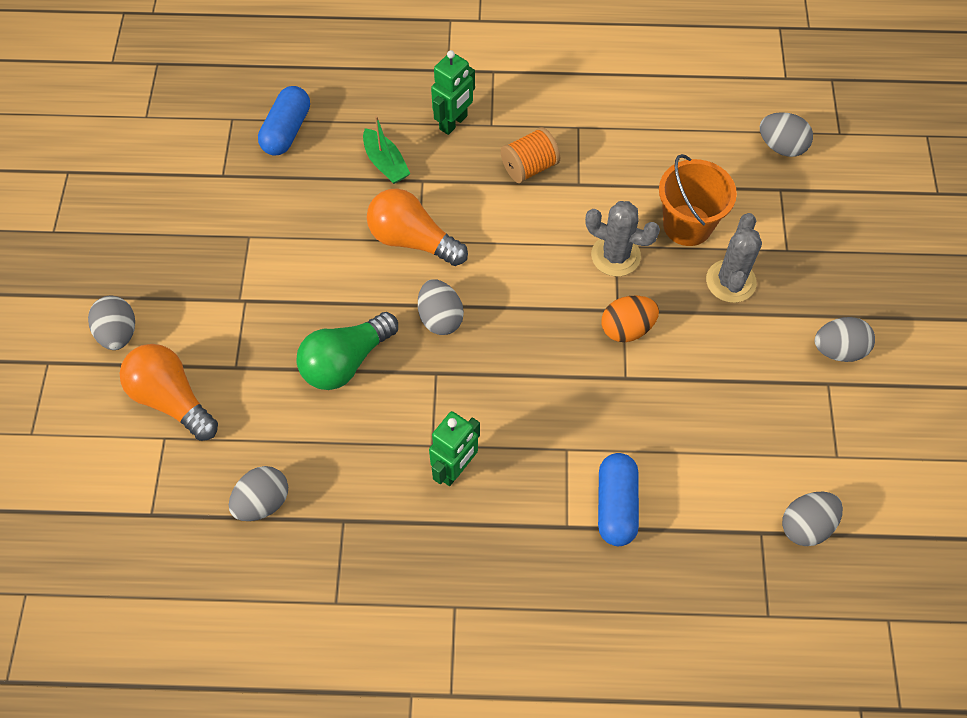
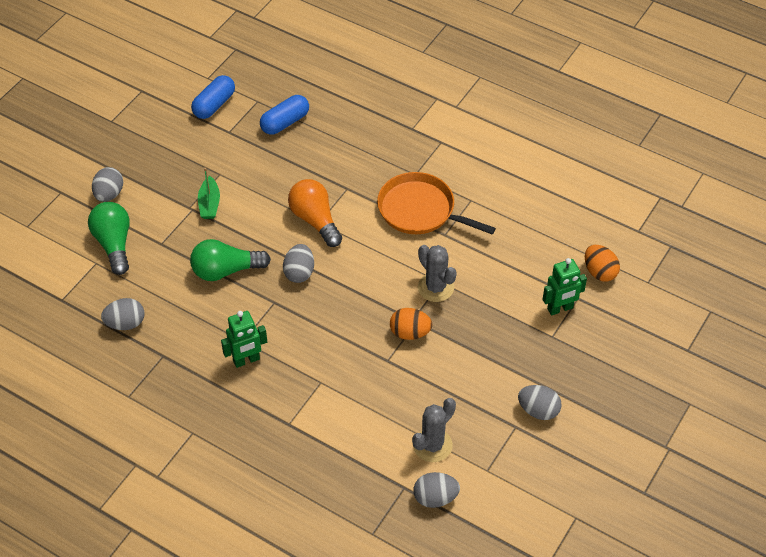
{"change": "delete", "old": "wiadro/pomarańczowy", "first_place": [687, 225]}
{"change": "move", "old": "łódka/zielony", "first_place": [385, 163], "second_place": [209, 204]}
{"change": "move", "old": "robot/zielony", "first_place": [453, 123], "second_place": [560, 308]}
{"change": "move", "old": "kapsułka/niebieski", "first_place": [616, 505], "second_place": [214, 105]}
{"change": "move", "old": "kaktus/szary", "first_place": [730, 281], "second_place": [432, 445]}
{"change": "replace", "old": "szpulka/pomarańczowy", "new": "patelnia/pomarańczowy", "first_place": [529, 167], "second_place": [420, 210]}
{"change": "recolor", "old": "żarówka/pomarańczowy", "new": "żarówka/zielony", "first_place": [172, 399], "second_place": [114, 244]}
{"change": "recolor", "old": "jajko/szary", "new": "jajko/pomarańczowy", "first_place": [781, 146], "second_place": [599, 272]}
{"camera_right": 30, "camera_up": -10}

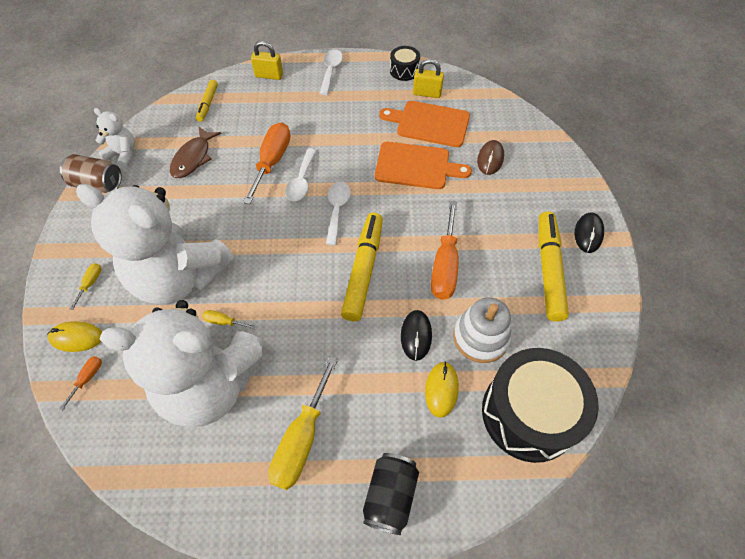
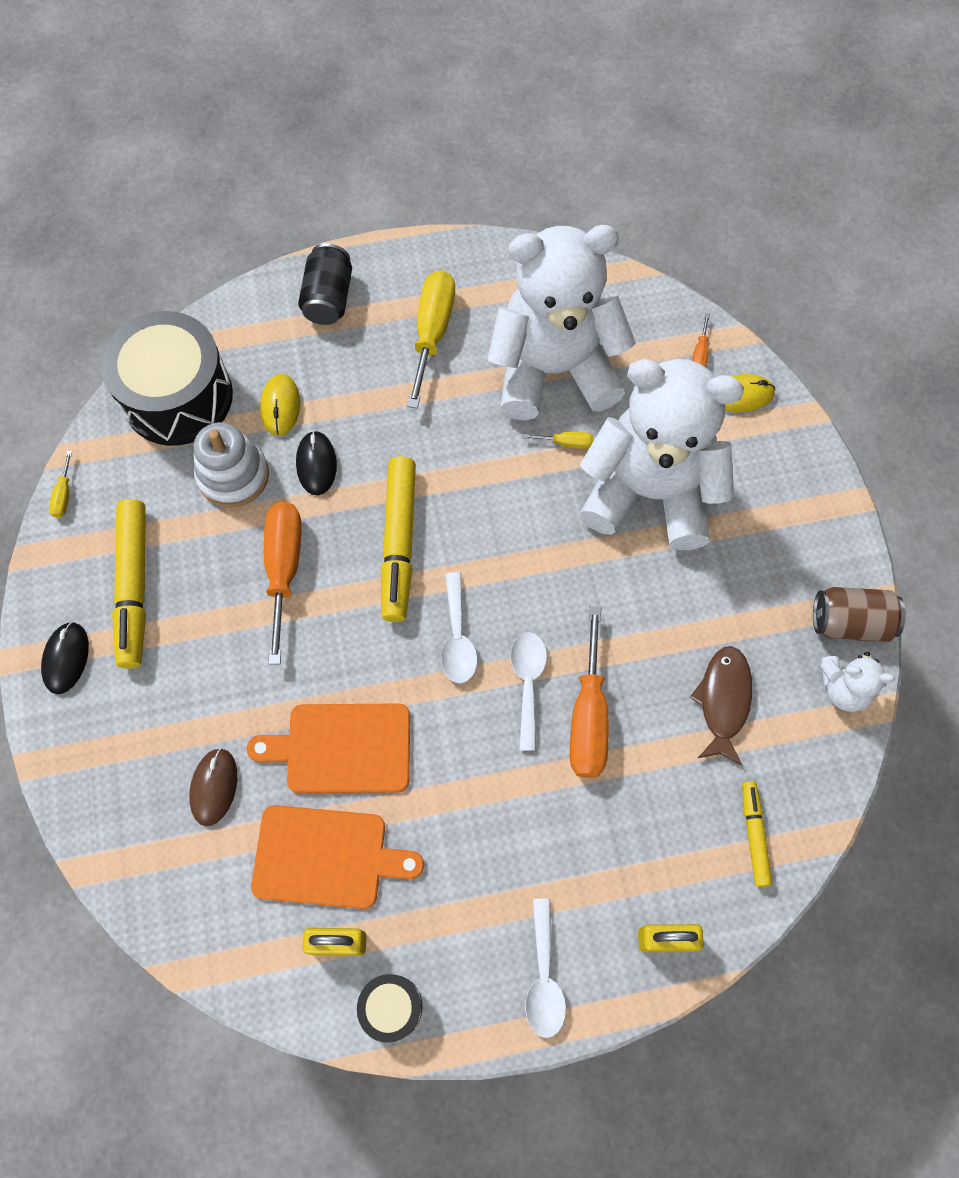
{"change": "move", "old": "śrubokręt/żółty", "first_place": [90, 283], "second_place": [64, 495]}
{"camera_right": 170, "camera_up": 10}

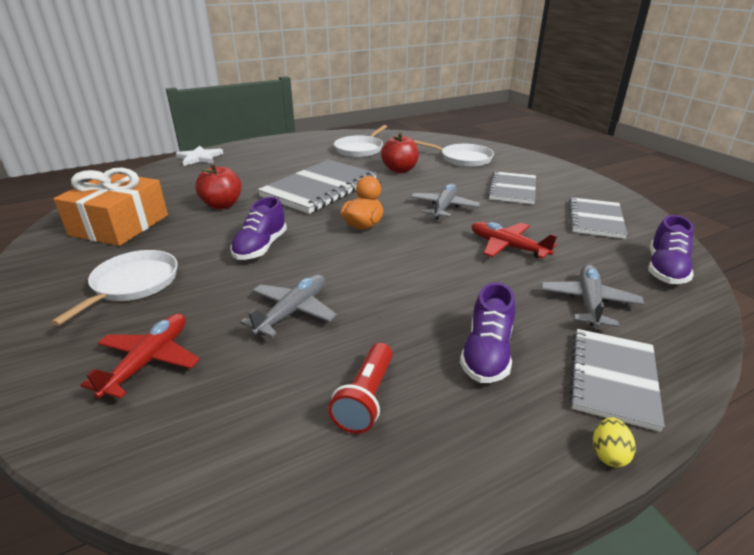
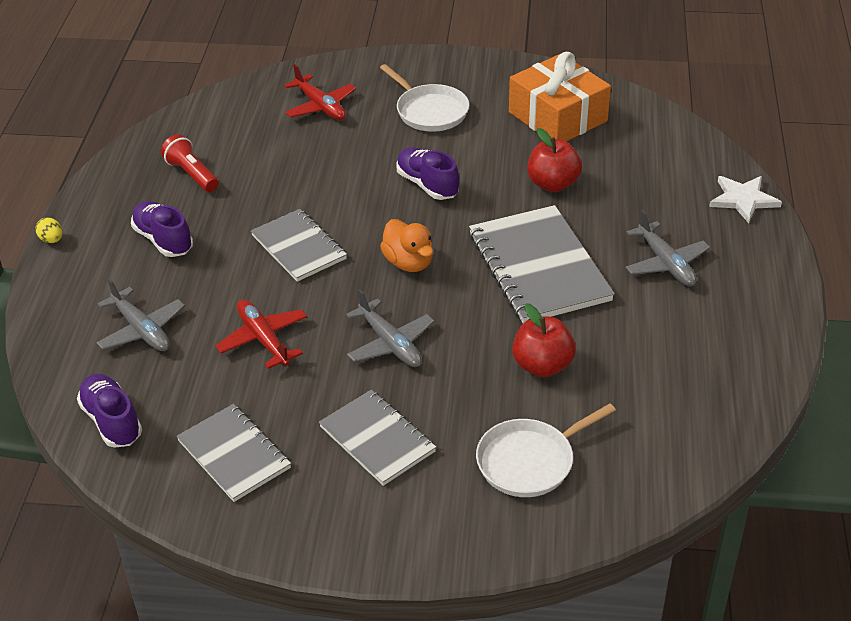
{"change": "delete", "old": "patelnia/biały", "first_place": [360, 149]}
{"change": "move", "old": "samolot/szary", "first_place": [292, 311], "second_place": [665, 263]}
{"change": "move", "old": "zeszyt/szary", "first_place": [612, 378], "second_place": [299, 247]}
{"change": "rotate", "old": "samolot/czerwony", "first_place": [508, 247], "second_place": [263, 339], "degrees": -105}
{"camera_right": 125, "camera_up": 10}

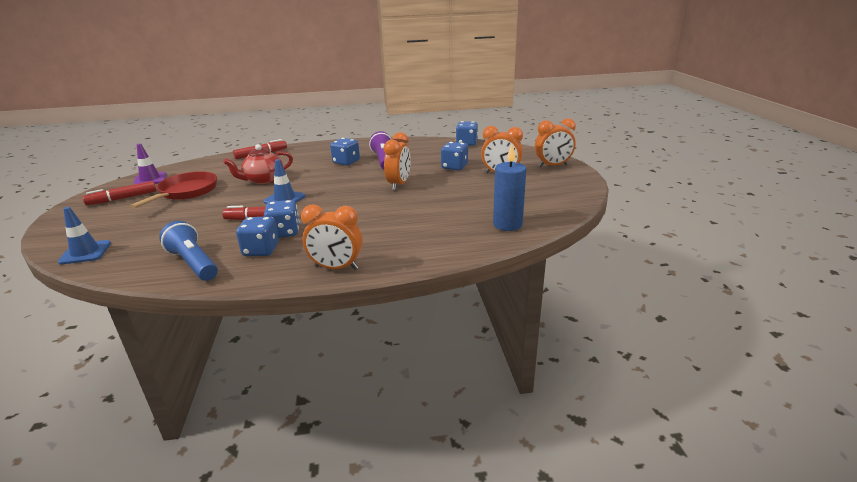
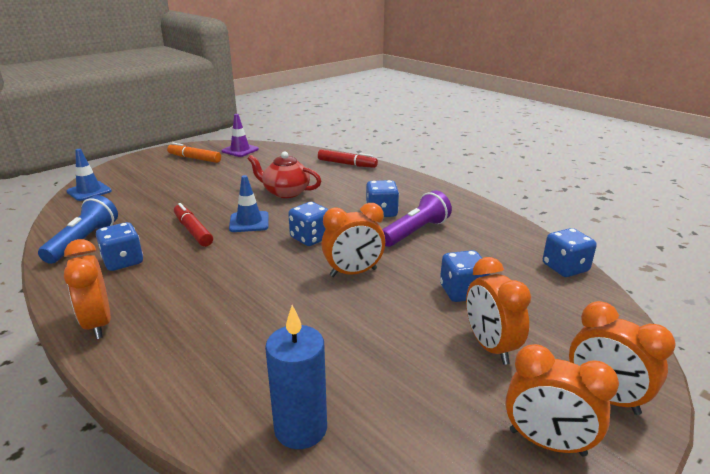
{"change": "delete", "old": "patelnia/czerwony", "first_place": [186, 192]}
{"change": "insert", "new": "budzik/pomarańczowy", "second_place": [547, 442]}
{"change": "move", "old": "kostka do gry/niebieski", "first_place": [284, 232], "second_place": [310, 238]}
{"change": "recolor", "old": "flamaster/czerwony", "new": "flamaster/pomarańczowy", "first_place": [123, 198], "second_place": [194, 158]}
{"camera_right": 55, "camera_up": 0}

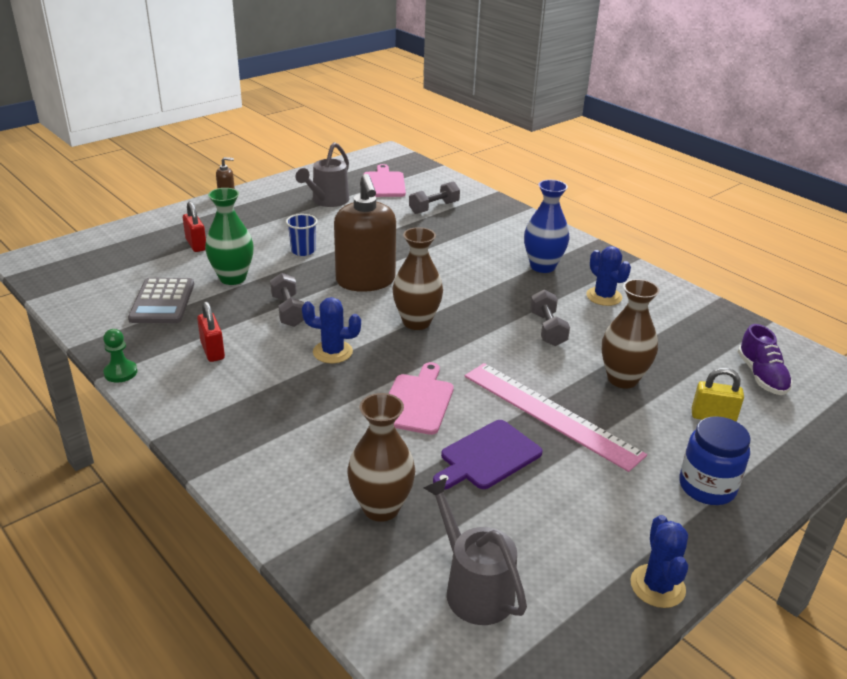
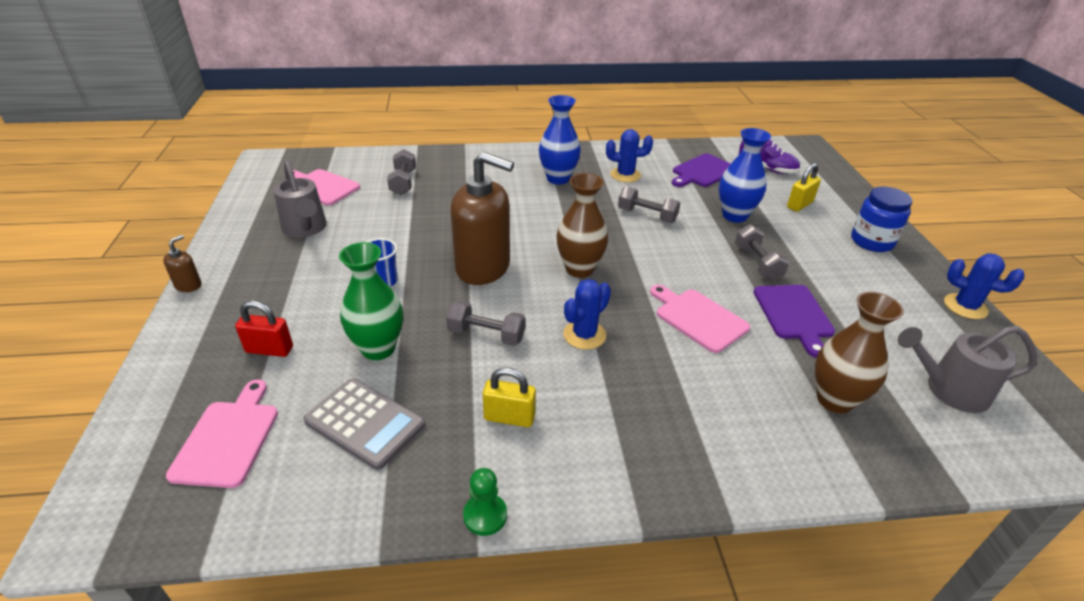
{"change": "insert", "new": "deska do krojenia/różowy", "second_place": [228, 439]}
{"change": "insert", "new": "deska do krojenia/fioletowy", "second_place": [703, 171]}
{"change": "replace", "old": "linijka/różowy", "new": "hantel/szary", "first_place": [550, 414], "second_place": [757, 263]}
{"change": "recolor", "old": "kłódka/czerwony", "new": "kłódka/żółty", "first_place": [212, 351], "second_place": [509, 417]}
{"change": "recolor", "old": "wazon/brązowy", "new": "wazon/niebieski", "first_place": [622, 379], "second_place": [734, 216]}
{"camera_right": -55, "camera_up": 5}

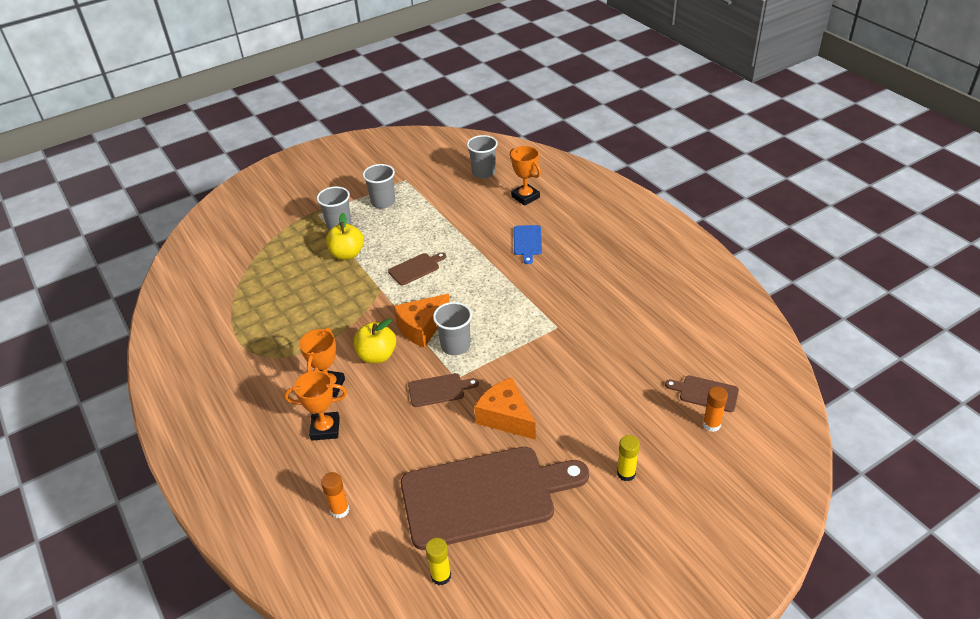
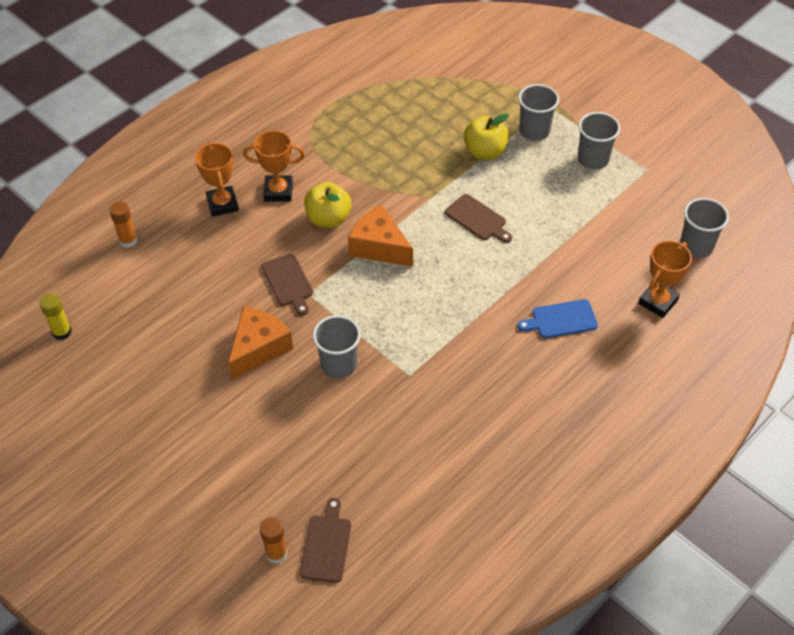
{"change": "delete", "old": "deska do krojenia/brązowy", "first_place": [484, 495]}
{"change": "delete", "old": "klej w sztyfcie/żółty", "first_place": [626, 473]}
{"change": "move", "old": "szklanka/szary", "first_place": [455, 345], "second_place": [338, 364]}
{"camera_right": 75, "camera_up": 10}

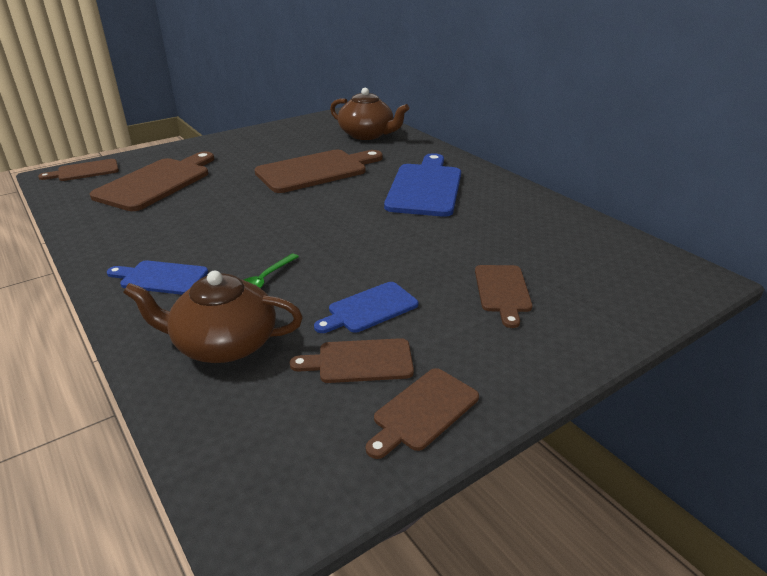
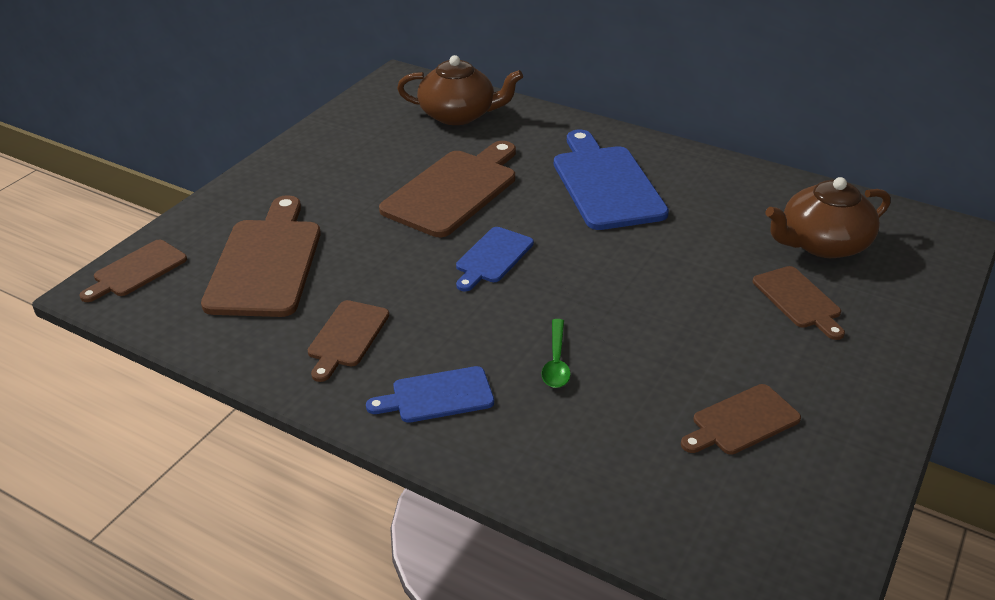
{"change": "move", "old": "imbryk/brązowy", "first_place": [224, 344], "second_place": [822, 244]}
{"change": "move", "old": "deska do krojenia/niebieski", "first_place": [369, 309], "second_place": [492, 257]}
{"change": "move", "old": "deska do krojenia/brązowy", "first_place": [423, 411], "second_place": [347, 337]}
{"camera_right": -25, "camera_up": 5}

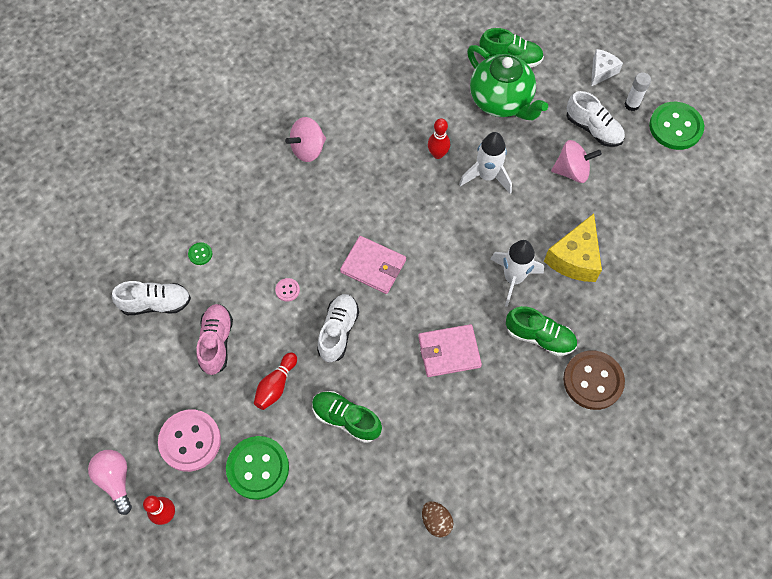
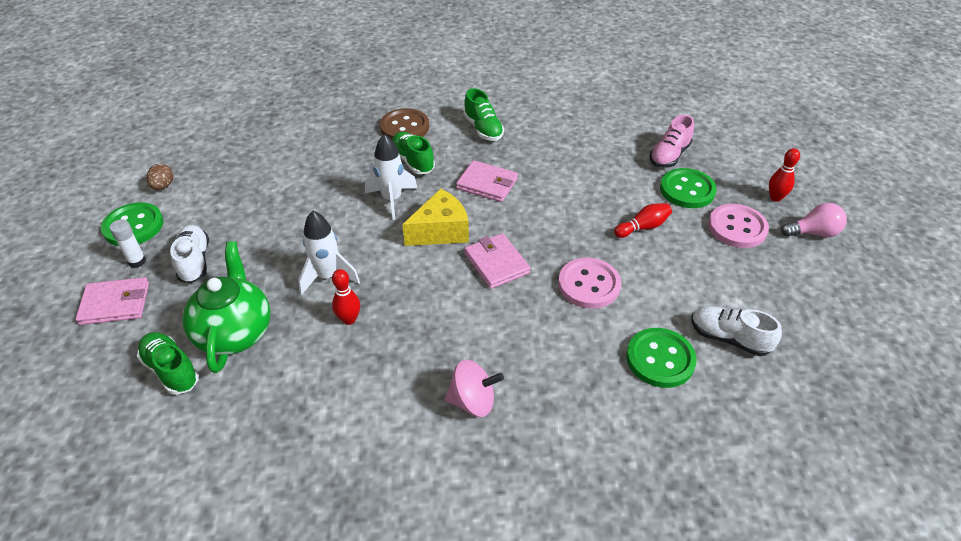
{"change": "delete", "old": "but/biały", "first_place": [338, 331]}
{"change": "delete", "old": "bączek/różowy", "first_place": [572, 171]}
{"change": "move", "old": "but/różowy", "first_place": [216, 342], "second_place": [669, 156]}
{"change": "move", "old": "but/zielony", "first_place": [346, 419], "second_place": [483, 129]}
{"change": "move", "old": "jajko/brązowy", "first_place": [436, 521], "second_place": [163, 186]}
{"change": "move", "old": "ser/żółty", "first_place": [574, 258], "second_place": [441, 231]}
{"change": "replace", "old": "ser/biały", "new": "portfel/różowy", "first_place": [601, 71], "second_place": [115, 303]}
{"change": "rotate", "old": "żarówka/różowy", "first_place": [116, 480], "second_place": [813, 233], "degrees": -105}
{"change": "resize", "old": "guzik/zielony", "first_place": [200, 254], "second_place": [660, 359], "factor": 2.36}
{"change": "resize", "old": "guzik/różowy", "first_place": [287, 290], "second_place": [589, 285], "factor": 2.36}
{"camera_right": -145, "camera_up": -20}

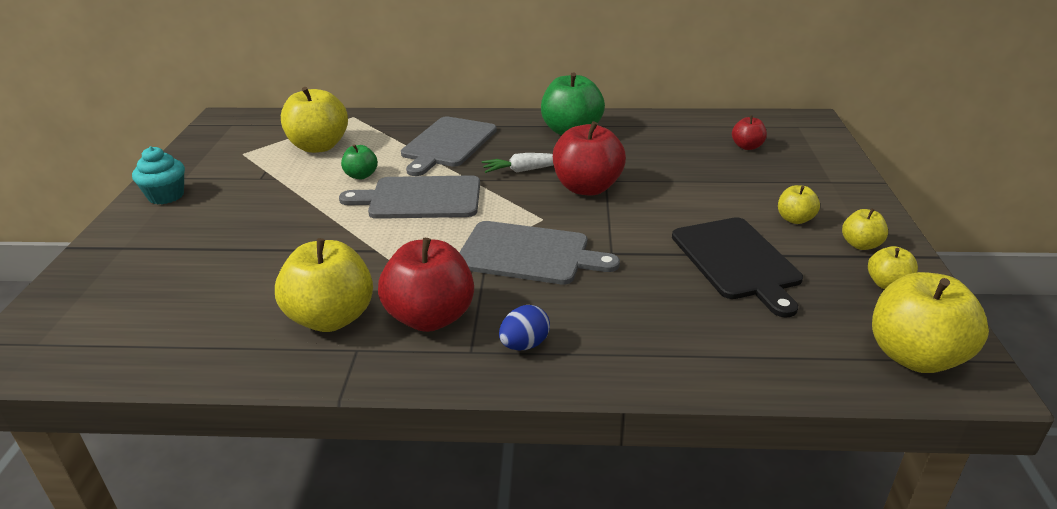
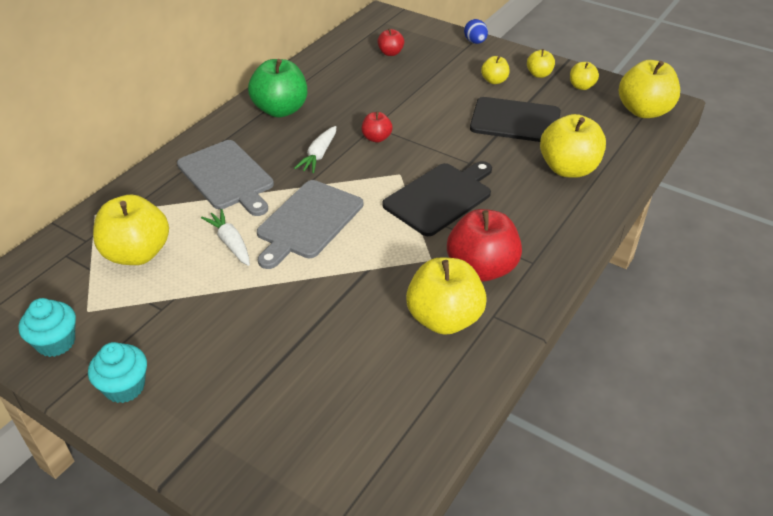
{"change": "insert", "new": "muffinka/turkusowy", "second_place": [56, 342]}
{"change": "insert", "new": "jabłko/żółty", "second_place": [568, 169]}
{"change": "move", "old": "jajko/niebieski", "first_place": [524, 345], "second_place": [475, 42]}
{"change": "replace", "old": "jabłko/zielony", "new": "marchewka/biały", "first_place": [361, 175], "second_place": [230, 243]}
{"change": "recolor", "old": "deska do krojenia/szary", "new": "deska do krojenia/czarny", "first_place": [529, 254], "second_place": [440, 197]}
{"change": "resize", "old": "jabłko/czerwony", "first_place": [587, 188], "second_place": [376, 138], "factor": 0.51}
{"camera_right": -60, "camera_up": 10}

